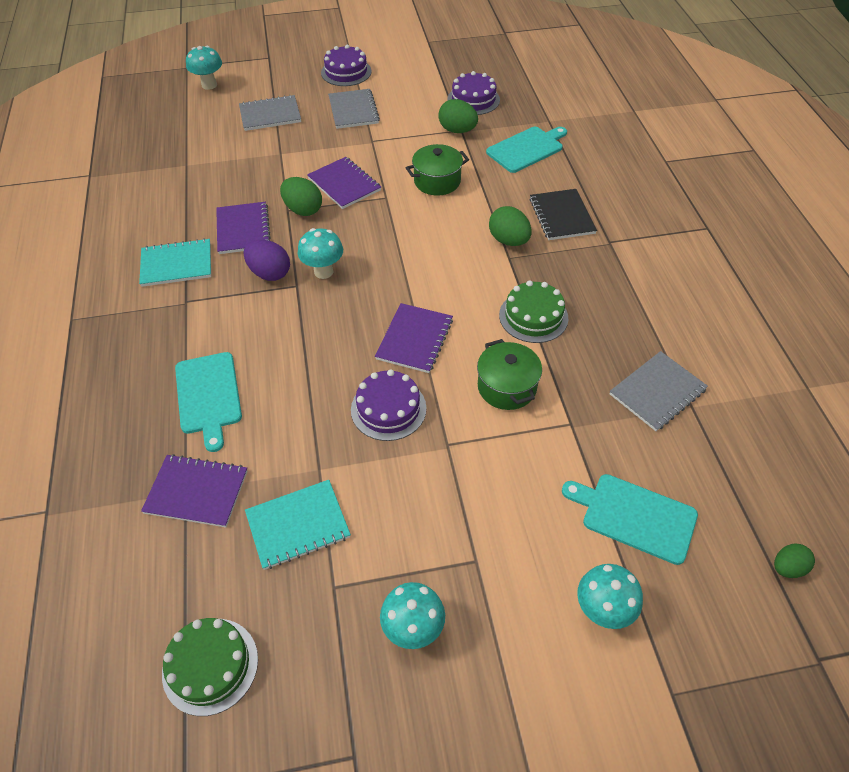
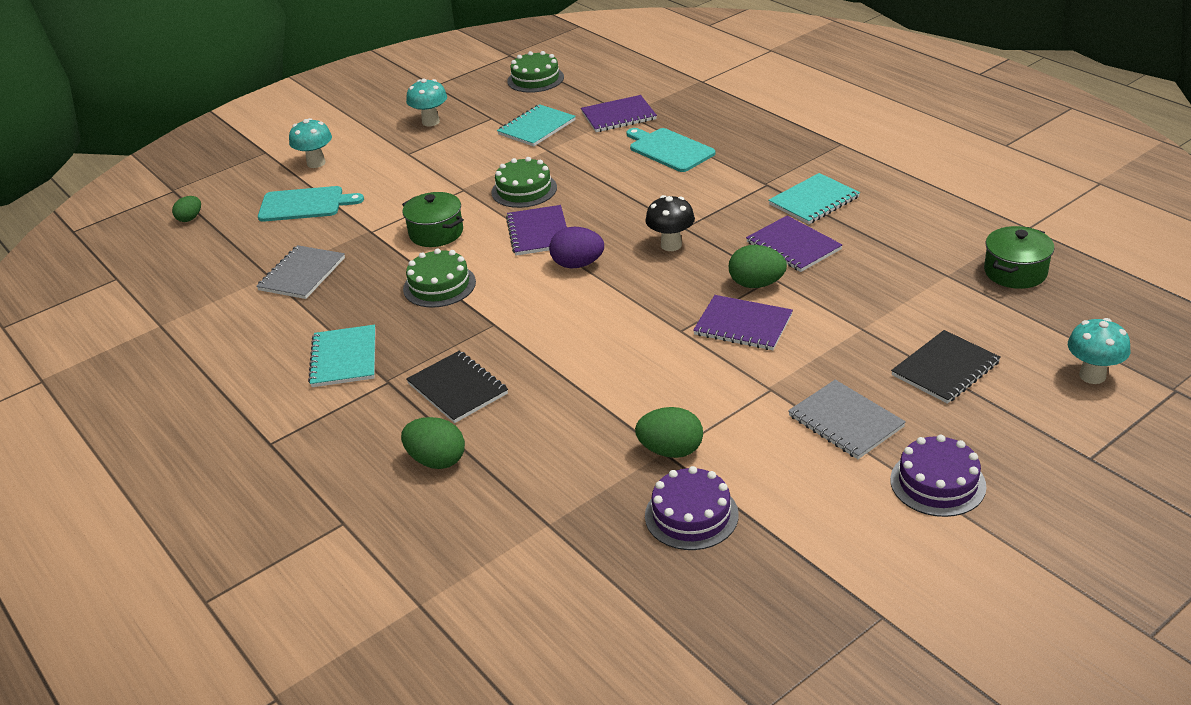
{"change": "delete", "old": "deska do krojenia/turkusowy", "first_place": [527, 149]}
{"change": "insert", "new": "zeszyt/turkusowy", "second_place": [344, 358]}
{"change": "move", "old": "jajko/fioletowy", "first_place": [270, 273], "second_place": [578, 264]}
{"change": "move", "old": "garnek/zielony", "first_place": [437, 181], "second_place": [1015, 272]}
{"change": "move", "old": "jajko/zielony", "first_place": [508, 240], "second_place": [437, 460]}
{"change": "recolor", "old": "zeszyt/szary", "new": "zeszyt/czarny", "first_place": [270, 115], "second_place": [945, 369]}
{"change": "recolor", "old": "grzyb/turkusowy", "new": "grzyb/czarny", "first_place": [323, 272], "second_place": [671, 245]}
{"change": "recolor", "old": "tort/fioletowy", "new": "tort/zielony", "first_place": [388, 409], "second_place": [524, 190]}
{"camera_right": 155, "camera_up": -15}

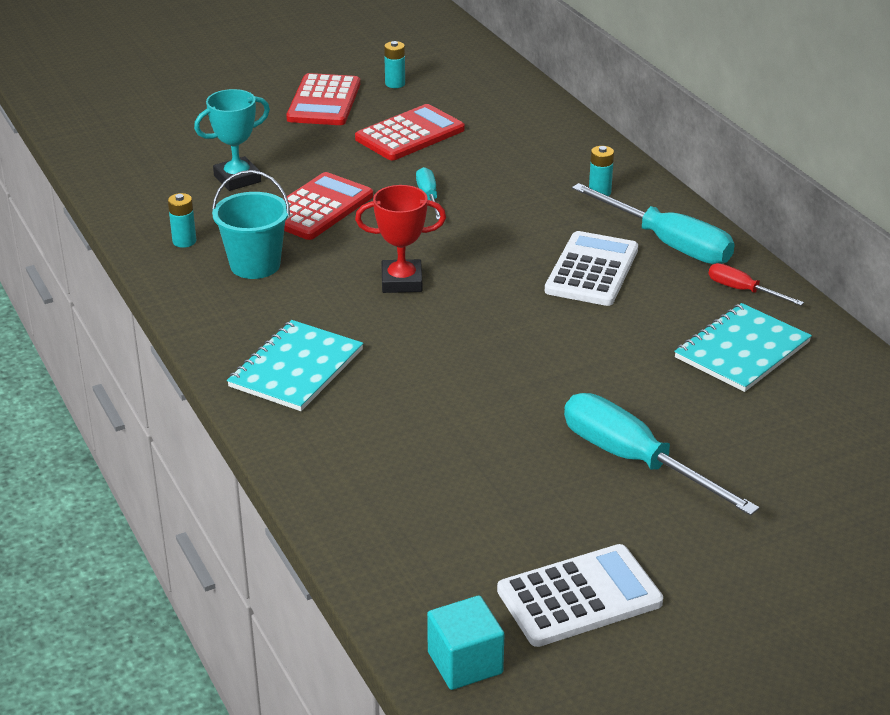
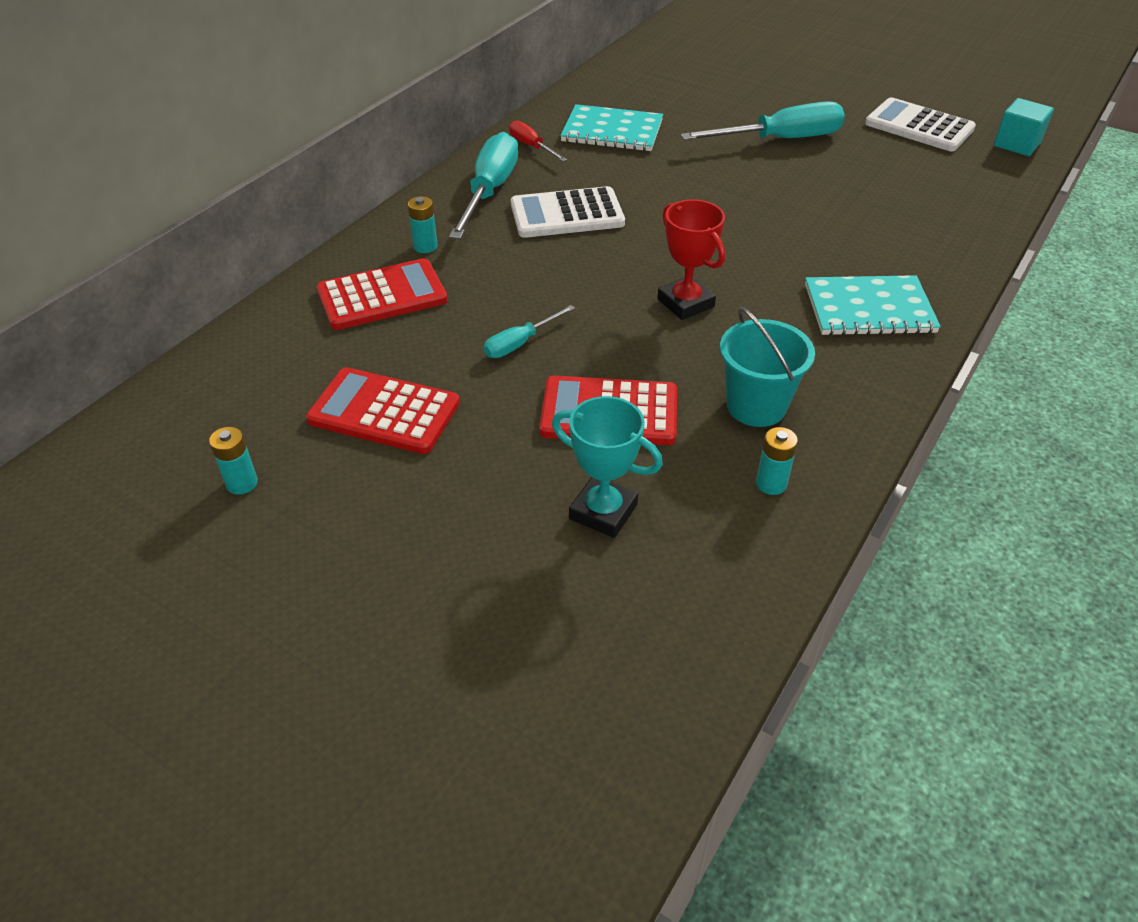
{"change": "move", "old": "kalkulator/czerwony", "first_place": [324, 101], "second_place": [382, 296]}
{"change": "rotate", "old": "śrubokręt/turkusowy", "first_place": [634, 460], "second_place": [780, 139], "degrees": -120}
{"change": "rotate", "old": "śrubokręt/czerwony", "first_place": [743, 290], "second_place": [531, 146], "degrees": 135}
{"camera_right": -120, "camera_up": 10}

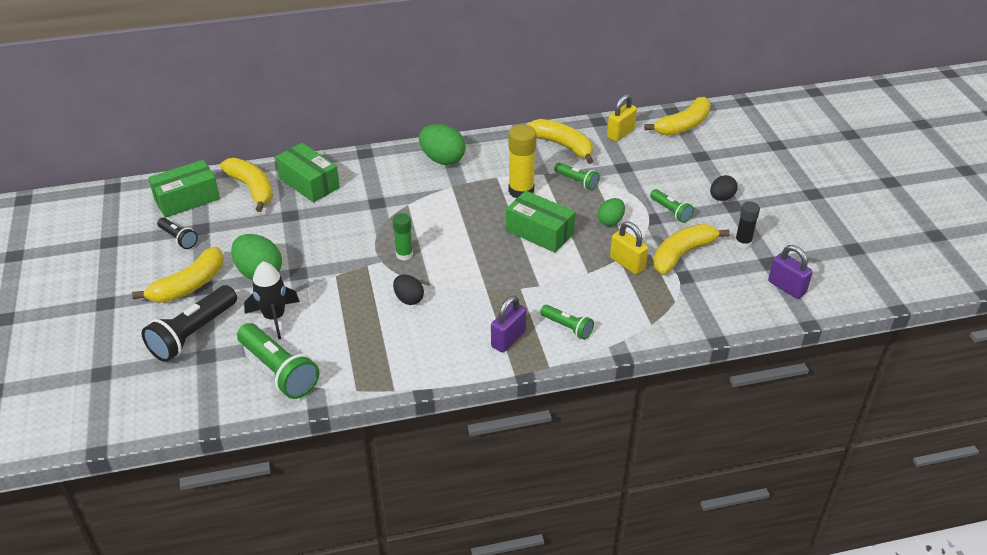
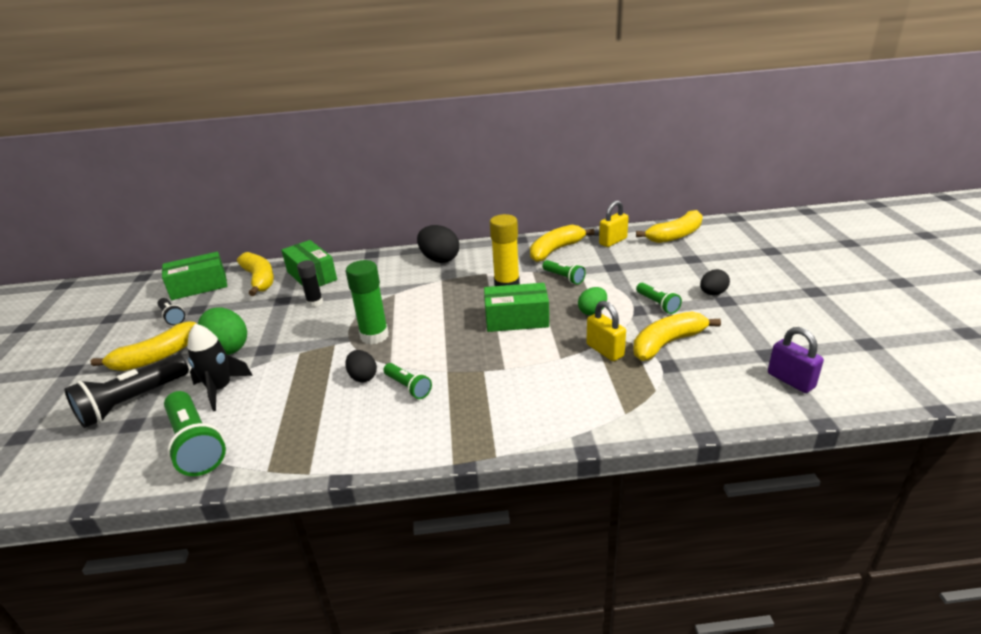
{"change": "delete", "old": "kłódka/fioletowy", "first_place": [508, 339]}
{"change": "move", "old": "latarka/zielony", "first_place": [567, 327], "second_place": [408, 387]}
{"change": "move", "old": "klej w sztyfcie/czarny", "first_place": [743, 243], "second_place": [315, 302]}
{"change": "recolor", "old": "jajko/zielony", "new": "jajko/czarny", "first_place": [442, 159], "second_place": [439, 259]}
{"change": "rotate", "old": "pudełko/zielony", "first_place": [539, 232], "second_place": [516, 319], "degrees": -45}
{"change": "rotate", "old": "banan/żółty", "first_place": [563, 146], "second_place": [556, 250], "degrees": -90}
{"change": "resize", "old": "klej w sztyfcie/zielony", "first_place": [404, 255], "second_place": [374, 336], "factor": 1.63}
{"camera_right": 10, "camera_up": -10}

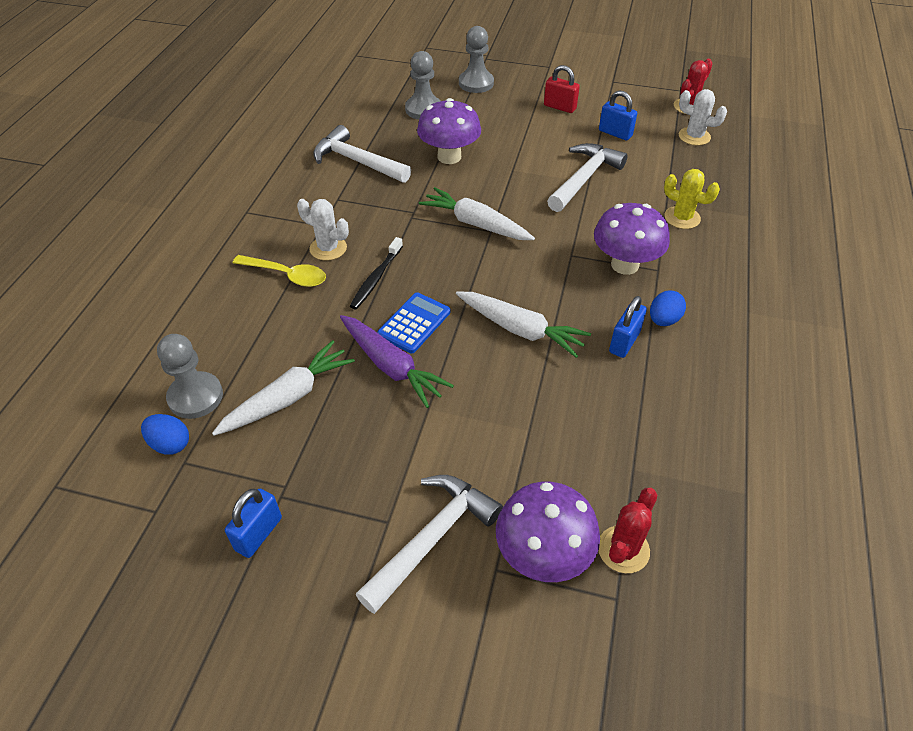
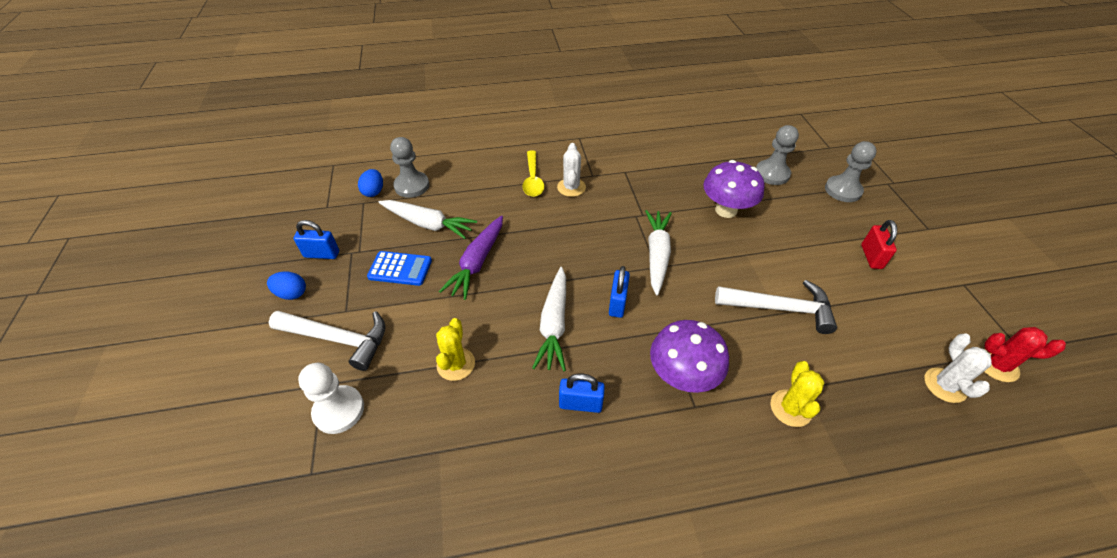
{"change": "delete", "old": "młotek/biały", "first_place": [357, 161]}
{"change": "delete", "old": "szczoteczka do zębów/czarny", "first_place": [376, 278]}
{"change": "delete", "old": "kaktus/czerwony", "first_place": [623, 549]}
{"change": "insert", "new": "kaktus/żółty", "second_place": [456, 364]}
{"change": "move", "old": "kalkulator/niebieski", "first_place": [414, 323], "second_place": [400, 269]}
{"change": "move", "old": "kłódka/niebieski", "first_place": [615, 133], "second_place": [617, 303]}
{"change": "move", "old": "jajko/niebieski", "first_place": [663, 320], "second_place": [292, 294]}
{"change": "replace", "old": "grzyb/fioletowy", "new": "pionek/biały", "first_place": [543, 555], "second_place": [339, 410]}
{"camera_right": 65, "camera_up": 0}

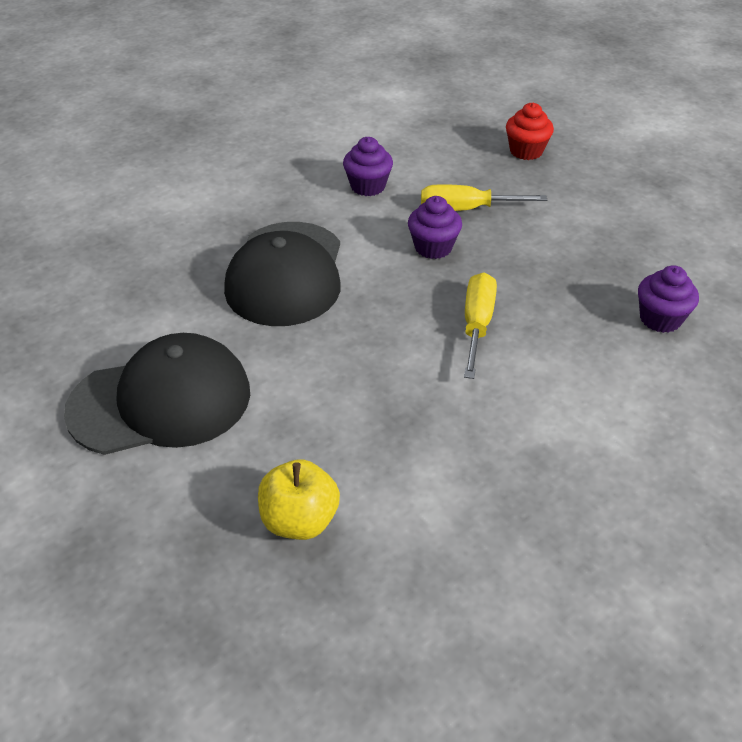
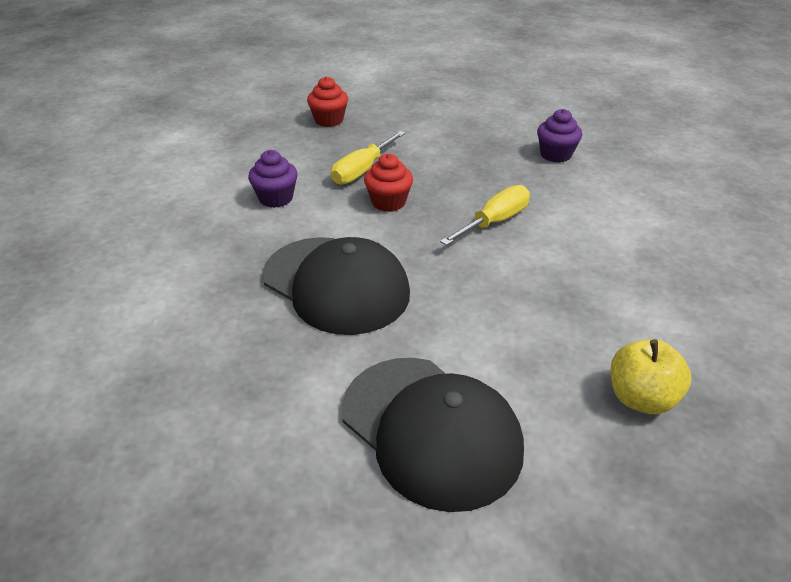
{"change": "recolor", "old": "muffinka/fioletowy", "new": "muffinka/czerwony", "first_place": [433, 247], "second_place": [388, 202]}
{"change": "rotate", "old": "czapka/czarny", "first_place": [161, 401], "second_place": [431, 430], "degrees": 120}
{"change": "rotate", "old": "śrubokręt/żółty", "first_place": [477, 325], "second_place": [494, 222], "degrees": 90}
{"camera_right": -55, "camera_up": -5}

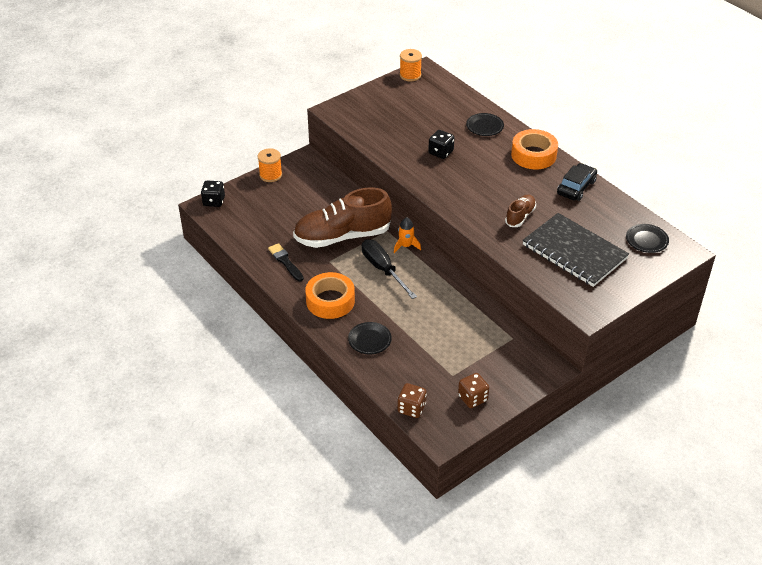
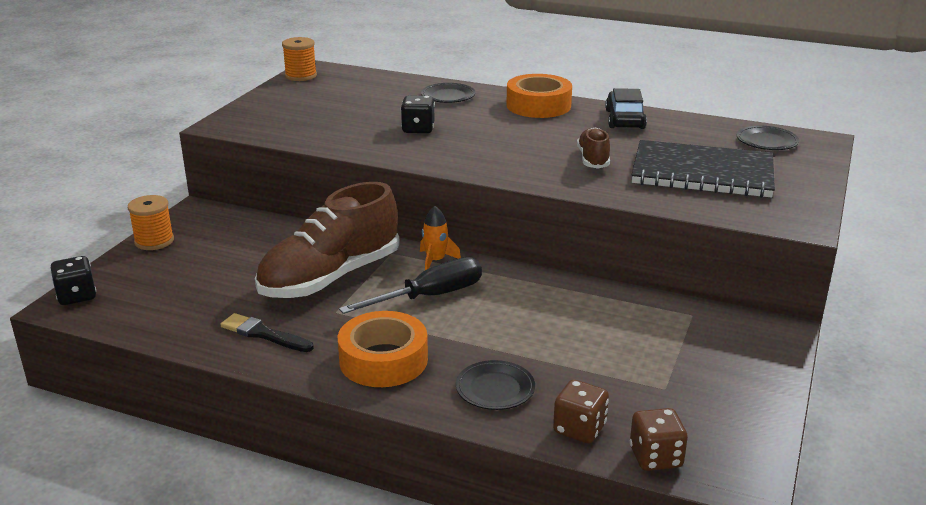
{"change": "move", "old": "kostka do gry/brązowy", "first_place": [472, 398], "second_place": [579, 429]}
{"change": "rotate", "old": "śrubokręt/czarny", "first_place": [383, 269], "second_place": [429, 296], "degrees": 120}
{"camera_right": -30, "camera_up": -15}

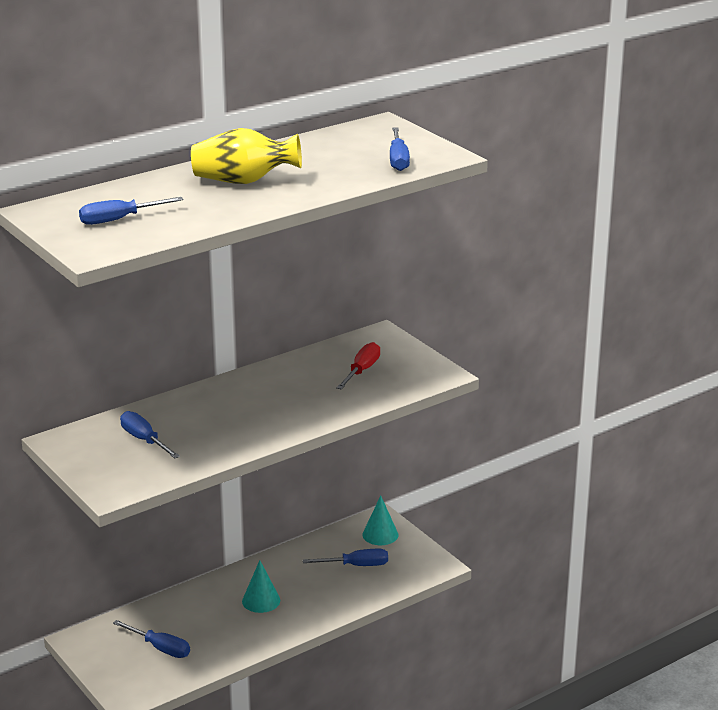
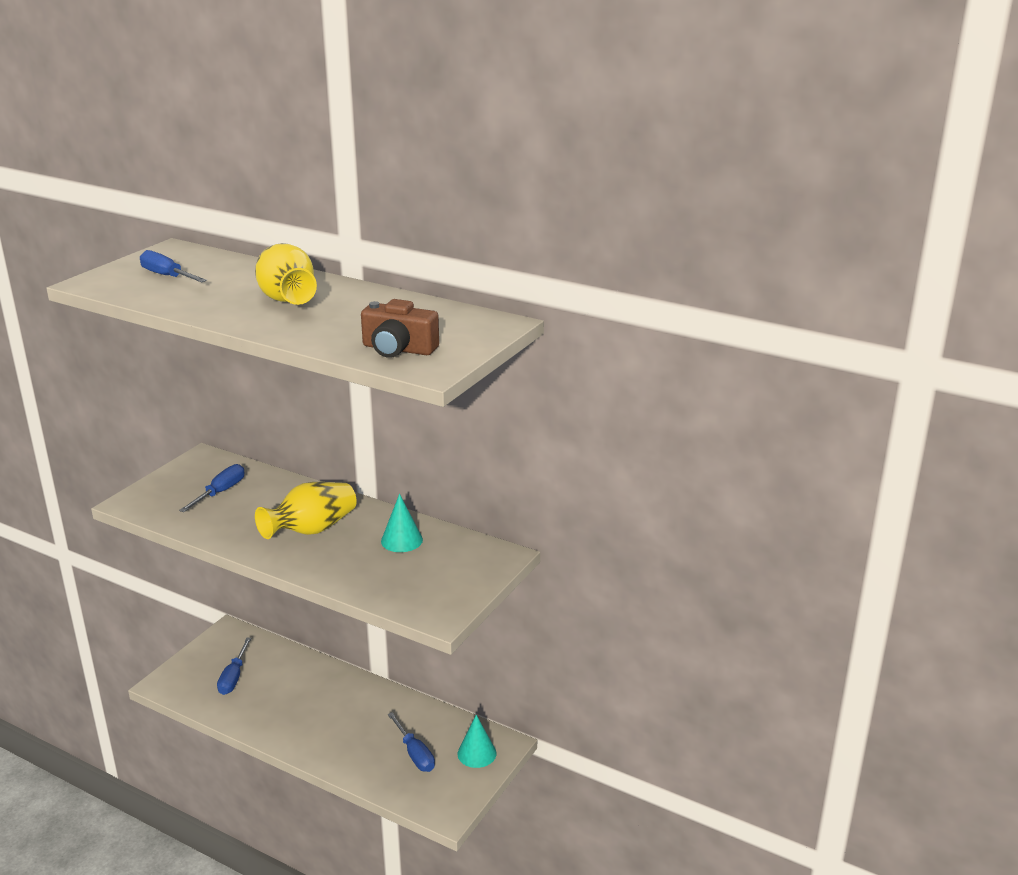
{"change": "delete", "old": "śrubokręt/czerwony", "first_place": [362, 370]}
{"change": "insert", "new": "wazon/żółty", "second_place": [311, 530]}
{"change": "move", "old": "stożek/turkusowy", "first_place": [261, 600], "second_place": [401, 540]}
{"change": "replace", "old": "śrubokręt/niebieski", "new": "aparat fotograficzny/brązowy", "first_place": [398, 160], "second_place": [398, 349]}
{"camera_right": 65, "camera_up": 0}

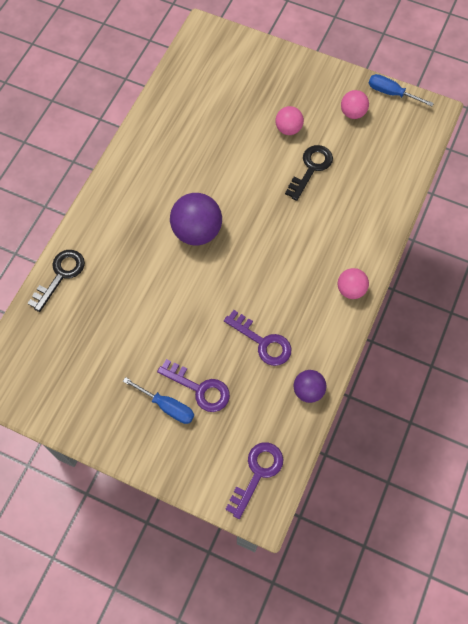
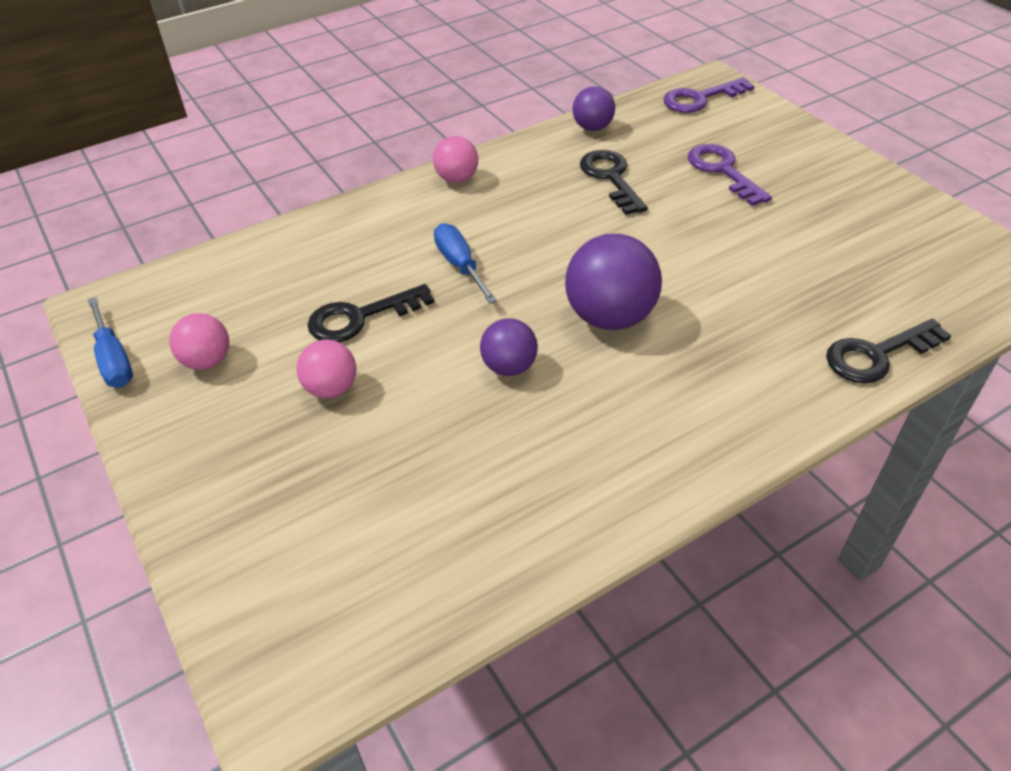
{"change": "insert", "new": "piłka/fioletowy", "second_place": [509, 367]}
{"change": "move", "old": "śrubokręt/niebieski", "first_place": [167, 406], "second_place": [460, 266]}
{"change": "recolor", "old": "klucz/fioletowy", "new": "klucz/czarny", "first_place": [263, 342], "second_place": [611, 178]}
{"camera_right": -145, "camera_up": -20}

